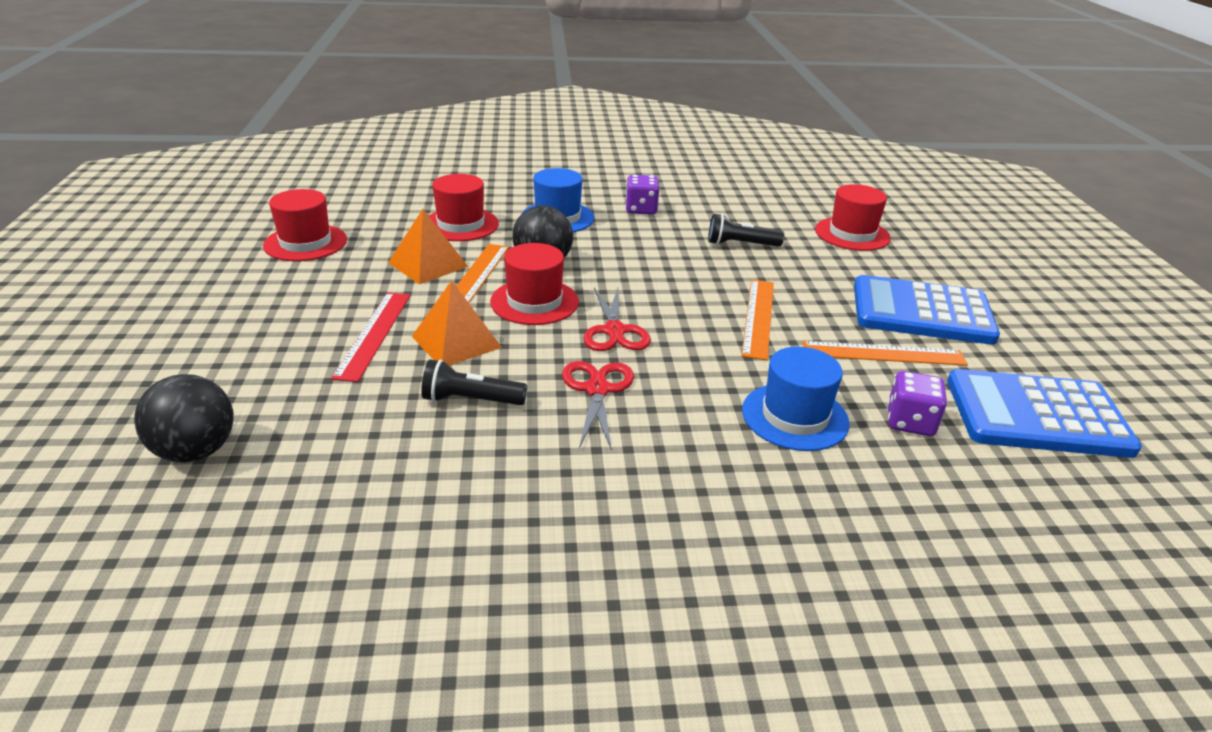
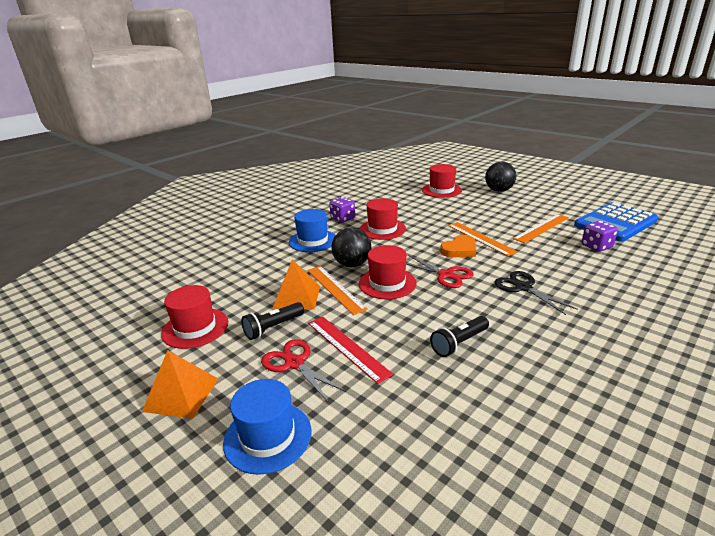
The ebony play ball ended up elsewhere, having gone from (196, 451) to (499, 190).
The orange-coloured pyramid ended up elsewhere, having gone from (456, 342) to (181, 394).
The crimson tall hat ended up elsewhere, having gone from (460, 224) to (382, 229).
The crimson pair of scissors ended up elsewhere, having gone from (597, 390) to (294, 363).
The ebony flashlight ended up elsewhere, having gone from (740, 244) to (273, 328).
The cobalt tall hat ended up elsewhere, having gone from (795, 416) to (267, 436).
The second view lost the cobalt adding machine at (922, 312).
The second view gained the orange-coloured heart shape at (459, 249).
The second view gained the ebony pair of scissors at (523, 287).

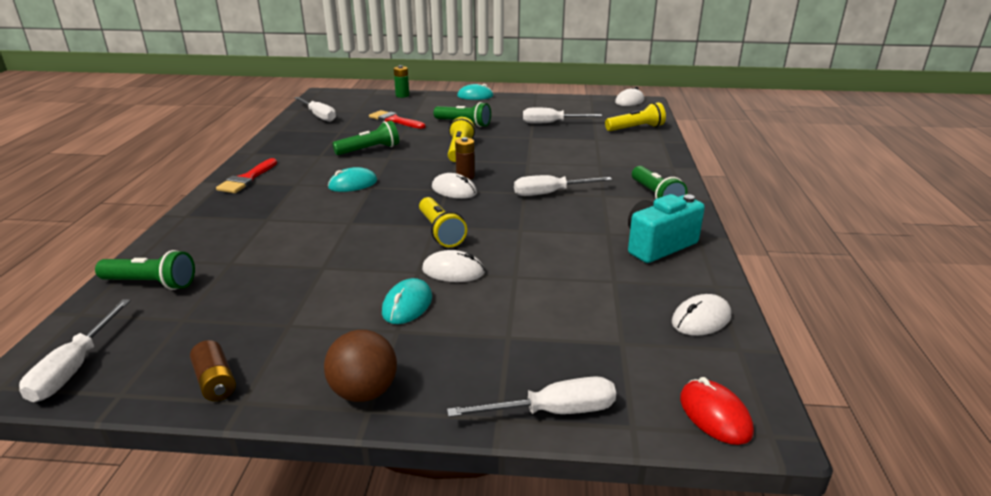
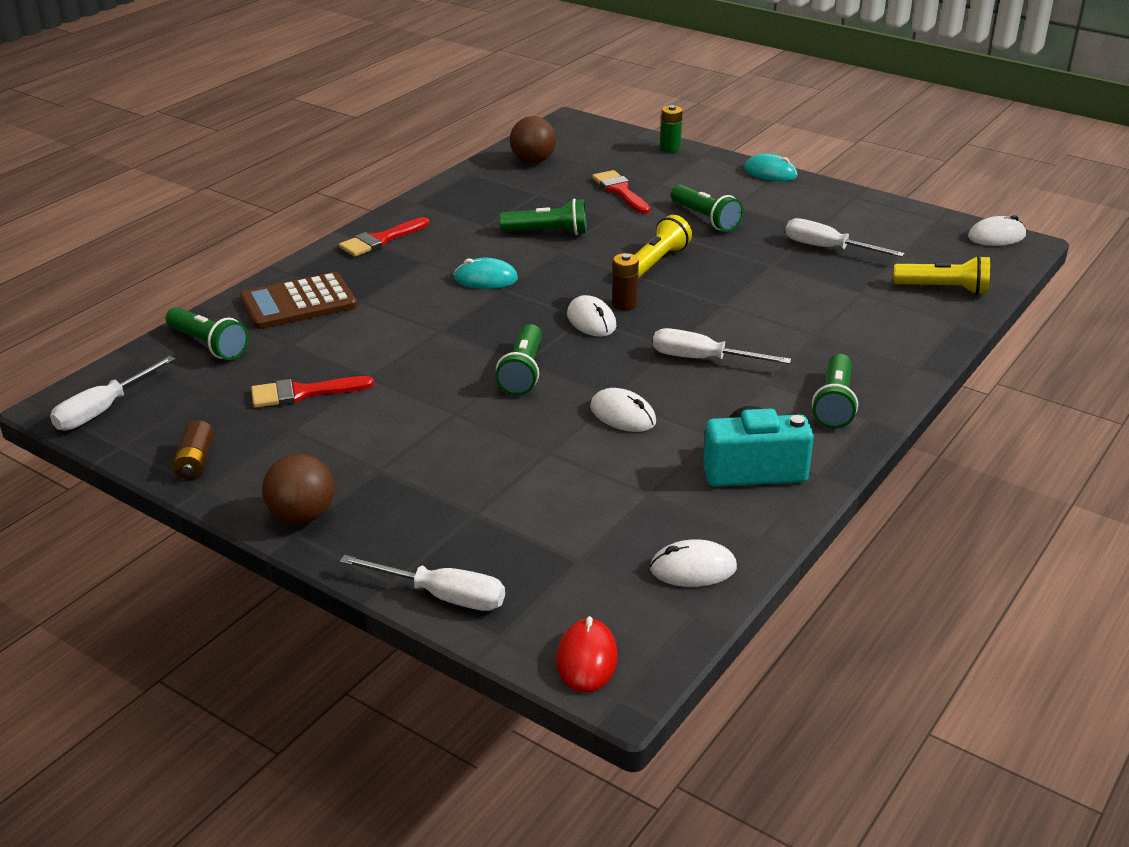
Where the pure white screwdriver stood at (319, 116), the dark brown play ball came to stand at (533, 161).
The second view lost the teal PC mouse at (407, 305).
What was the bright yellow flashlight at (440, 232) turned into the green flashlight at (522, 372).
The pure white PC mouse ended up elsewhere, having gone from (453, 271) to (623, 415).
The second view gained the dark brown adding machine at (298, 302).
The second view gained the crimson paint brush at (303, 393).

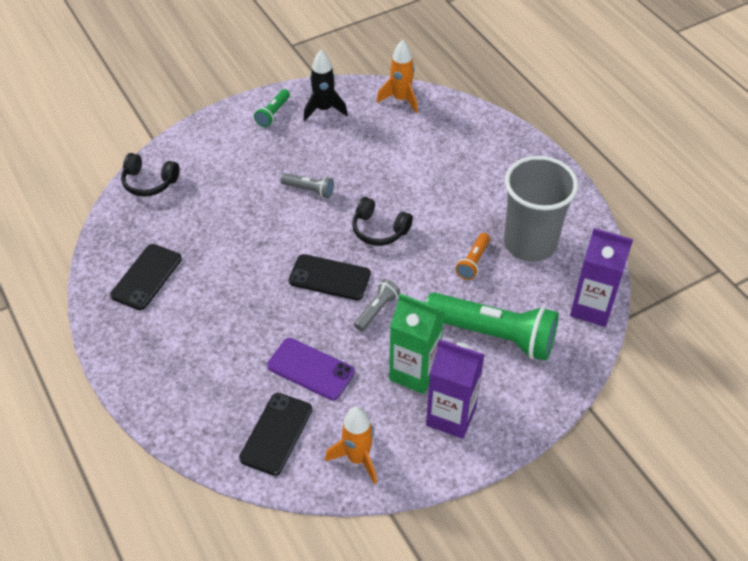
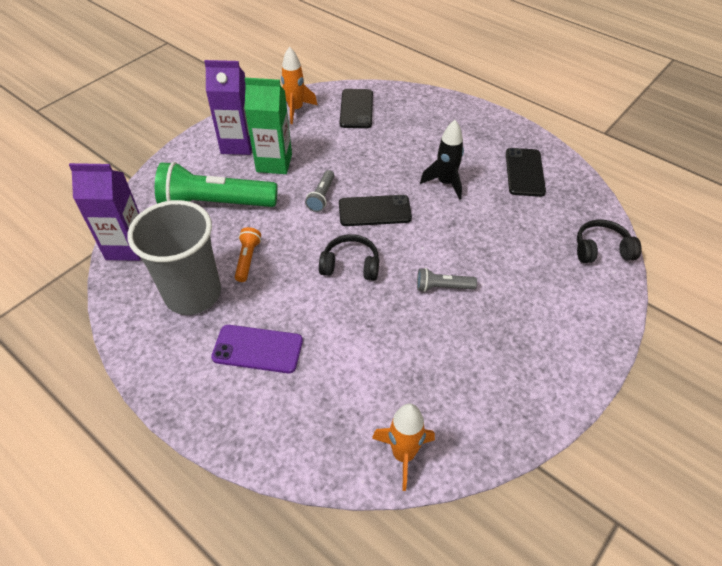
The second view lost the green flashlight at (273, 113).
The purple phone ended up elsewhere, having gone from (311, 369) to (257, 349).
The ebony toy rocket ended up elsewhere, having gone from (324, 109) to (445, 183).

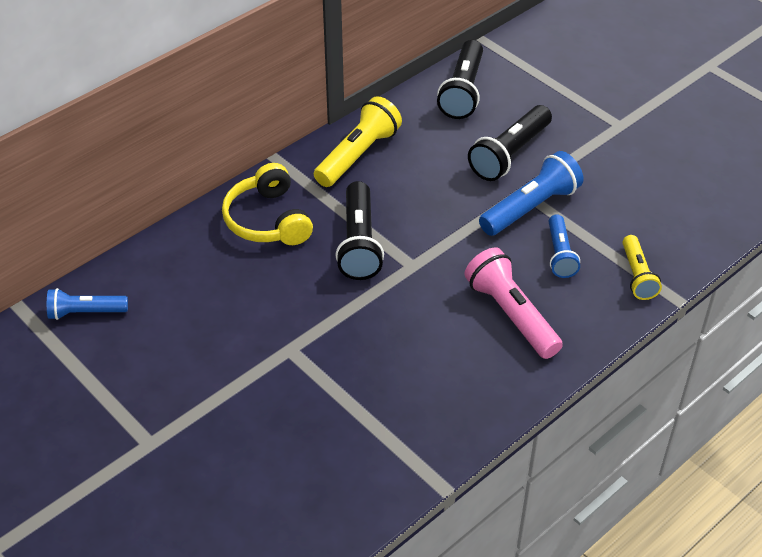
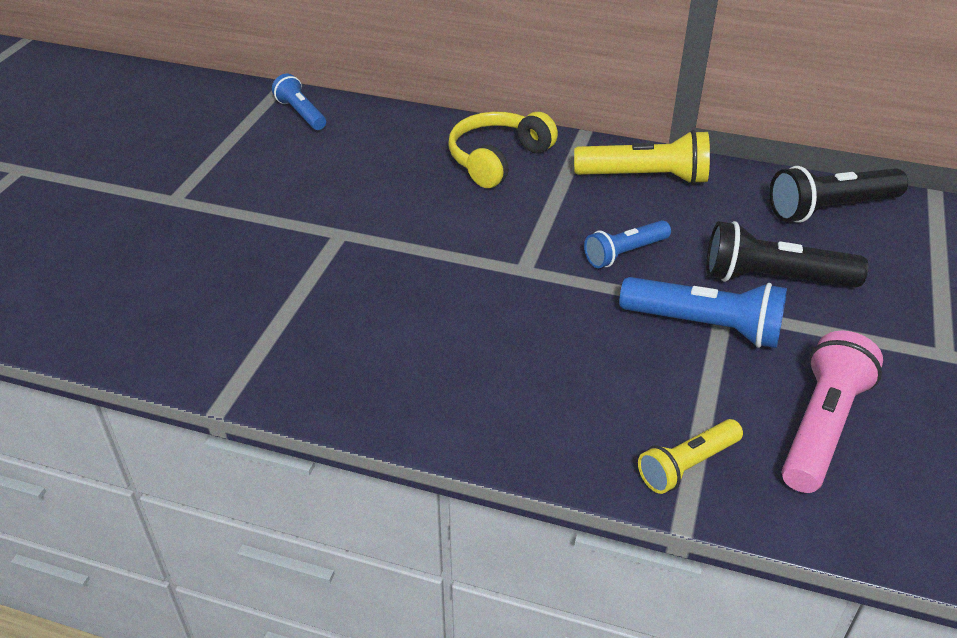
The second view lost the ebony flashlight at (359, 243).
The pink flashlight ended up elsewhere, having gone from (511, 315) to (821, 427).
The cobalt flashlight ended up elsewhere, having gone from (560, 254) to (625, 253).

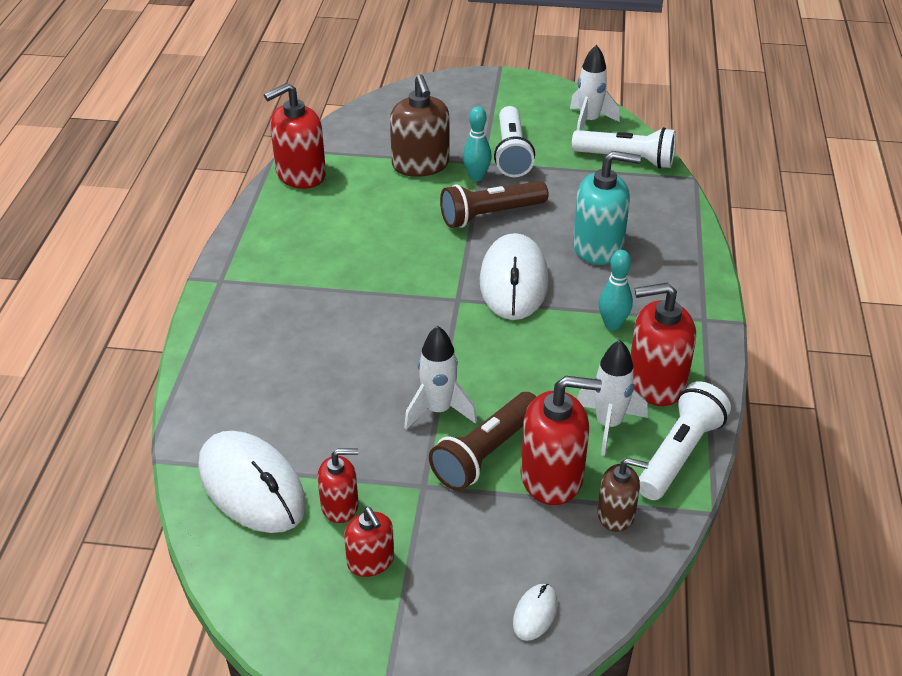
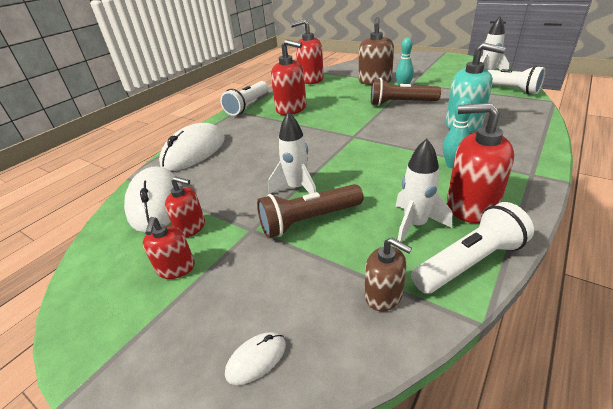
The pure white PC mouse ended up elsewhere, having gone from (513, 281) to (194, 151).
The pure white flashlight ended up elsewhere, having gone from (511, 153) to (248, 105).
The crimson soap pump ended up elsewhere, having gone from (552, 477) to (291, 108).

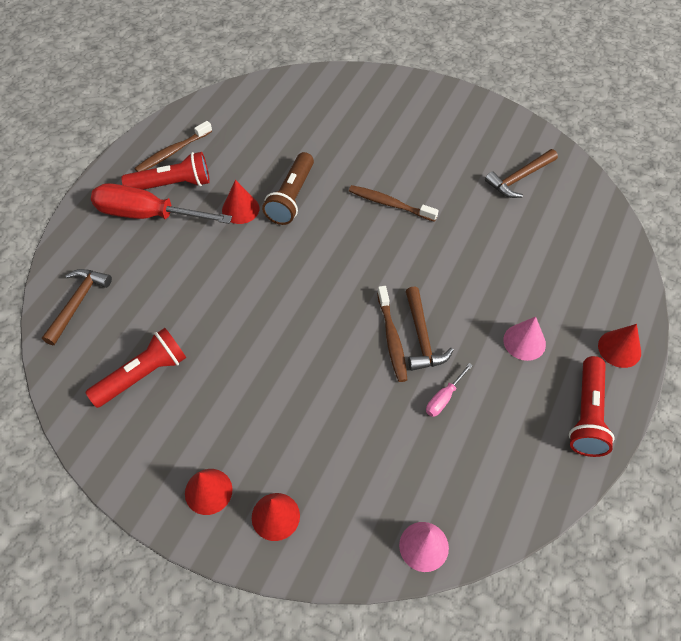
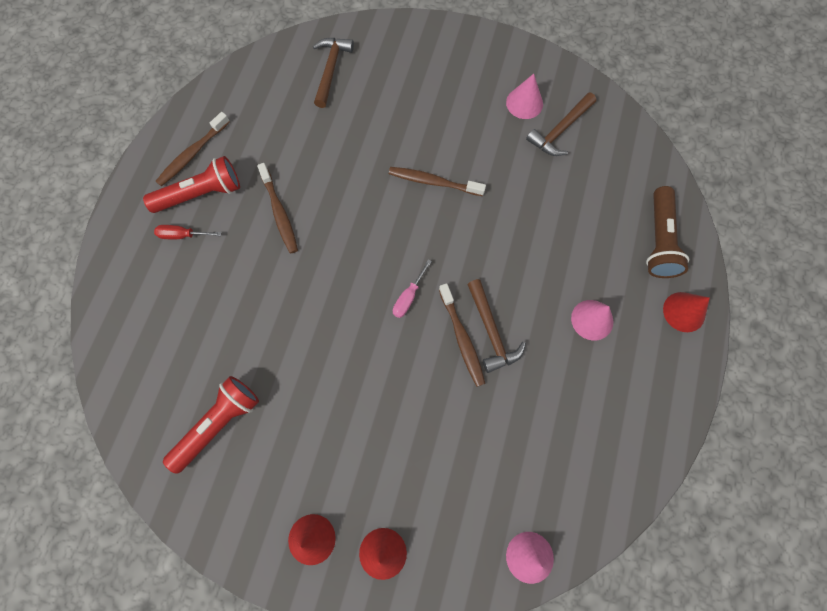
The dark brown hammer ended up elsewhere, having gone from (78, 303) to (331, 69).
The size of the crimson screwdriver at (148, 215) changed by a factor of 0.43.
Where the crimson cone shape stood at (240, 209), the dark brown dental brush came to stand at (279, 212).
The dark brown flashlight ended up elsewhere, having gone from (291, 197) to (659, 240).
The pink screwdriver ended up elsewhere, having gone from (444, 398) to (409, 296).
The second view lost the crimson flashlight at (587, 414).
The second view gained the pink cone shape at (524, 103).

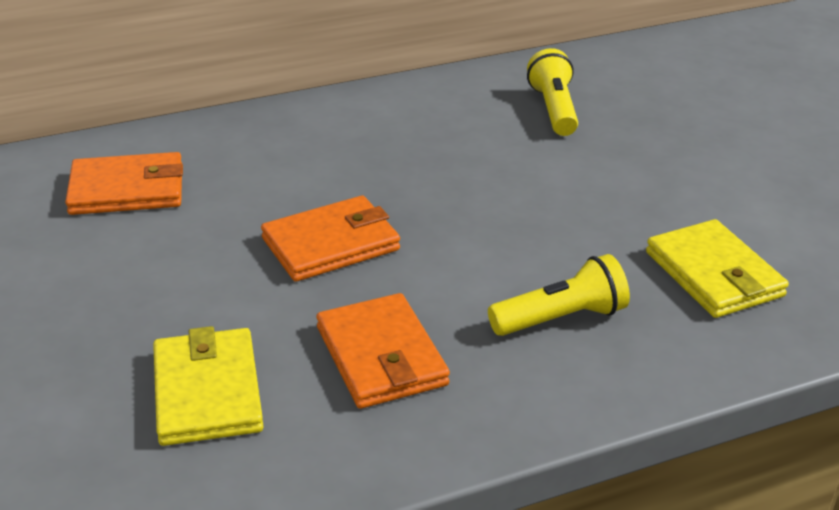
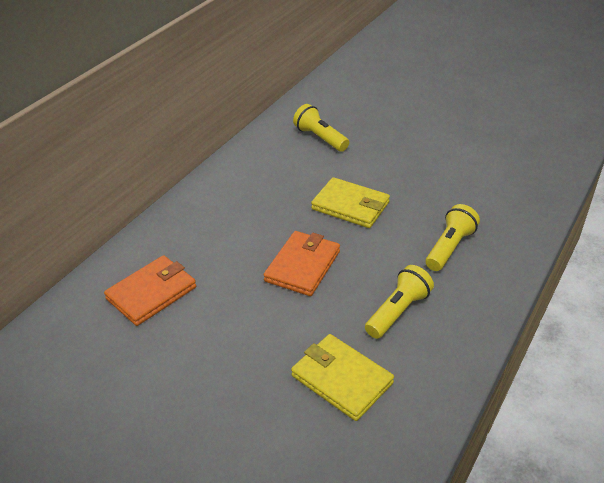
Where the orange-coloured wallet stood at (381, 356), the bright yellow flashlight came to stand at (398, 311).
The bright yellow wallet ended up elsewhere, having gone from (713, 274) to (350, 206).

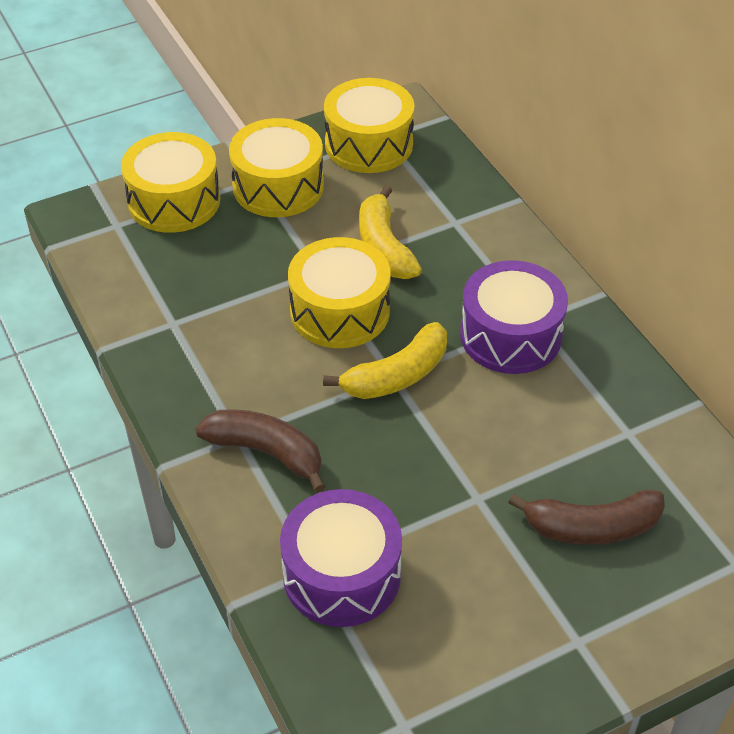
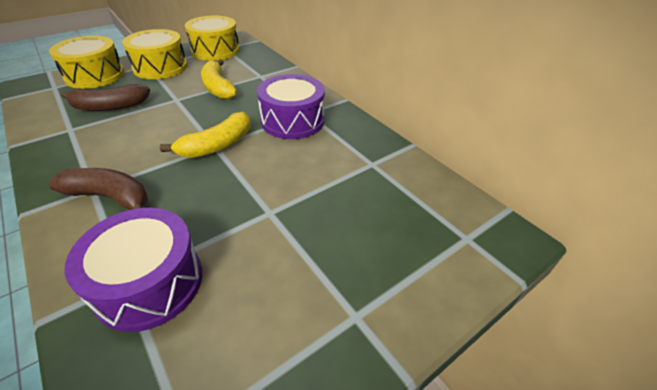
The second view lost the bright yellow toy drum at (340, 311).
The dark brown banana ended up elsewhere, having gone from (591, 527) to (110, 106).

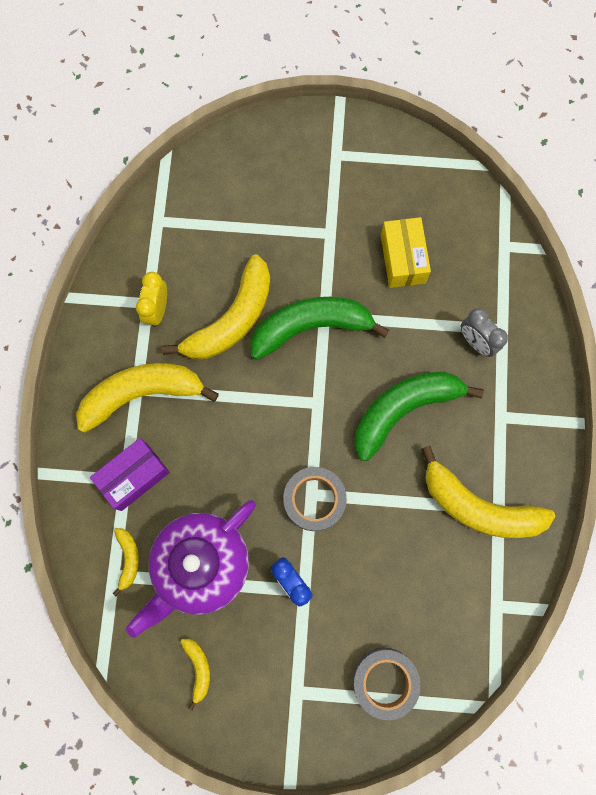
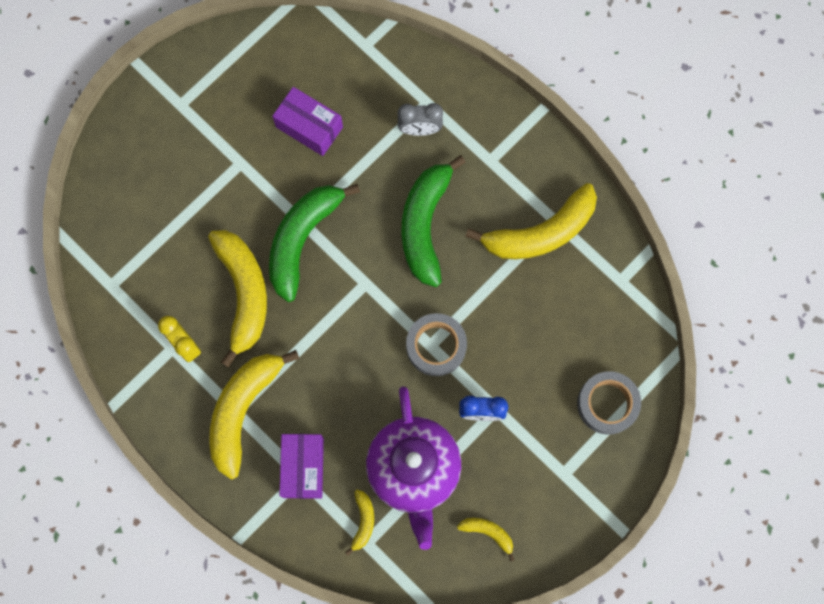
The bright yellow banana at (128, 559) ended up facing another way, 60 degrees clockwise from before.
What was the bright yellow package at (402, 259) turned into the purple package at (309, 127).

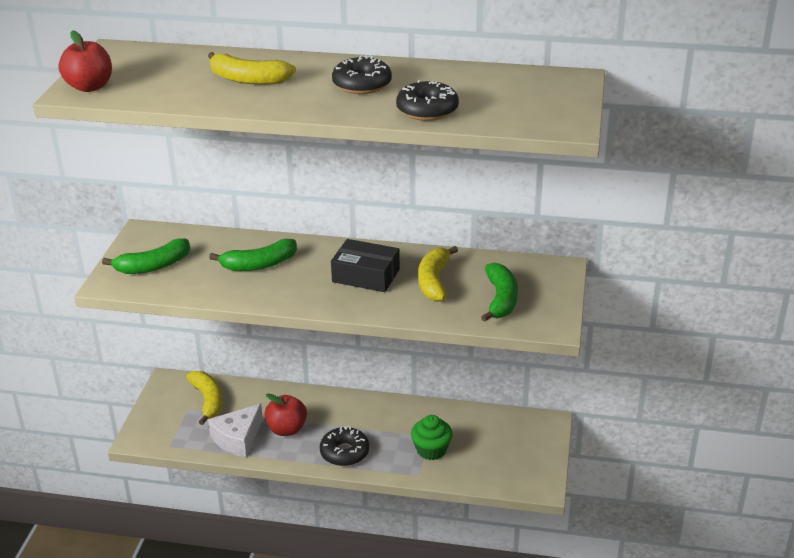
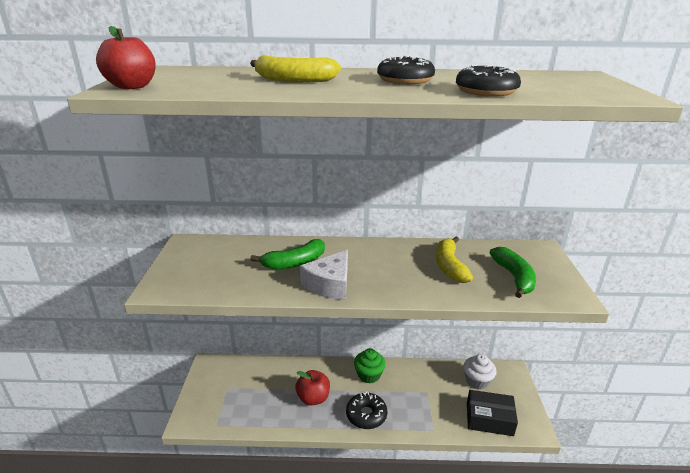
The second view lost the green banana at (153, 266).
The second view lost the bright yellow banana at (208, 401).
The pure white cheese ended up elsewhere, having gone from (238, 438) to (330, 284).
The ebony package ended up elsewhere, having gone from (366, 275) to (489, 419).
The green cupcake ended up elsewhere, having gone from (431, 450) to (369, 375).
The second view gained the pure white cupcake at (477, 381).

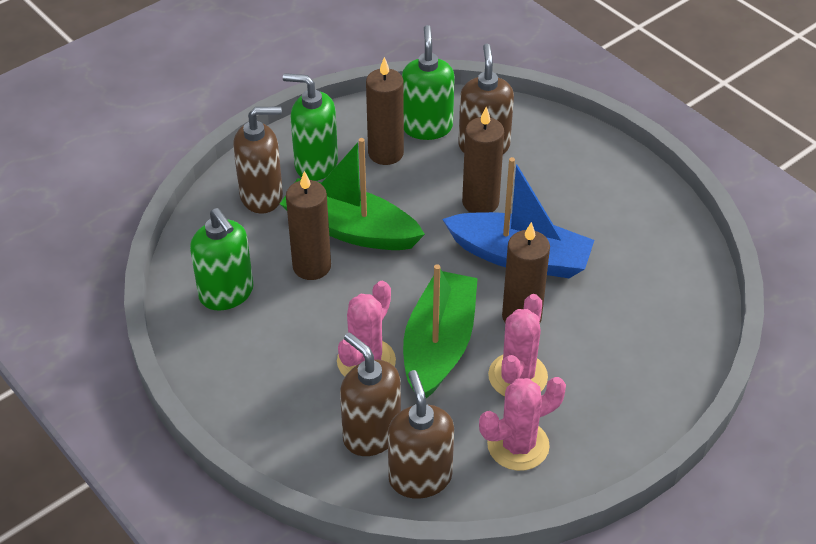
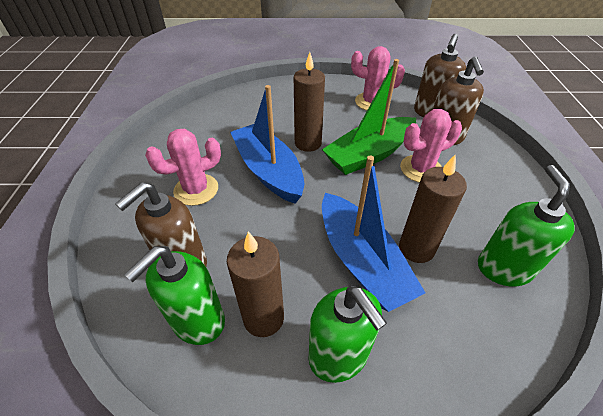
The second view lost the dark brown soap pump at (262, 196).
What was the green boat at (350, 229) turned into the cobalt boat at (361, 261).
The second view lost the dark brown candle at (480, 202).
The pink cactus ended up elsewhere, having gone from (517, 376) to (196, 190).

